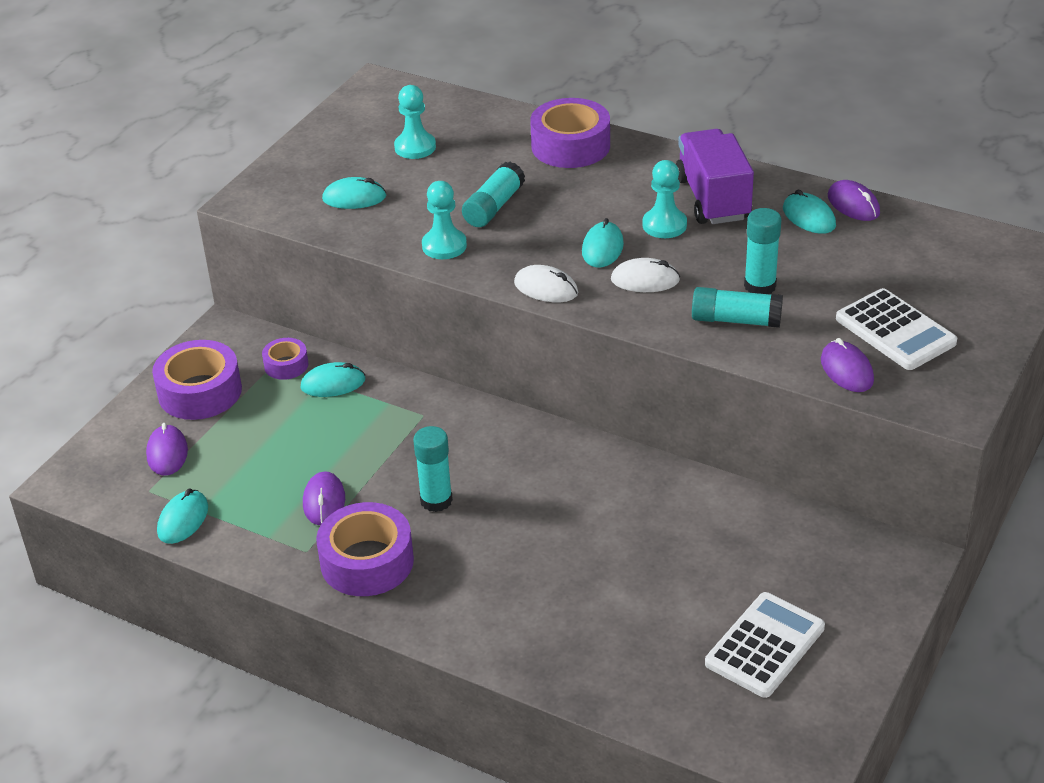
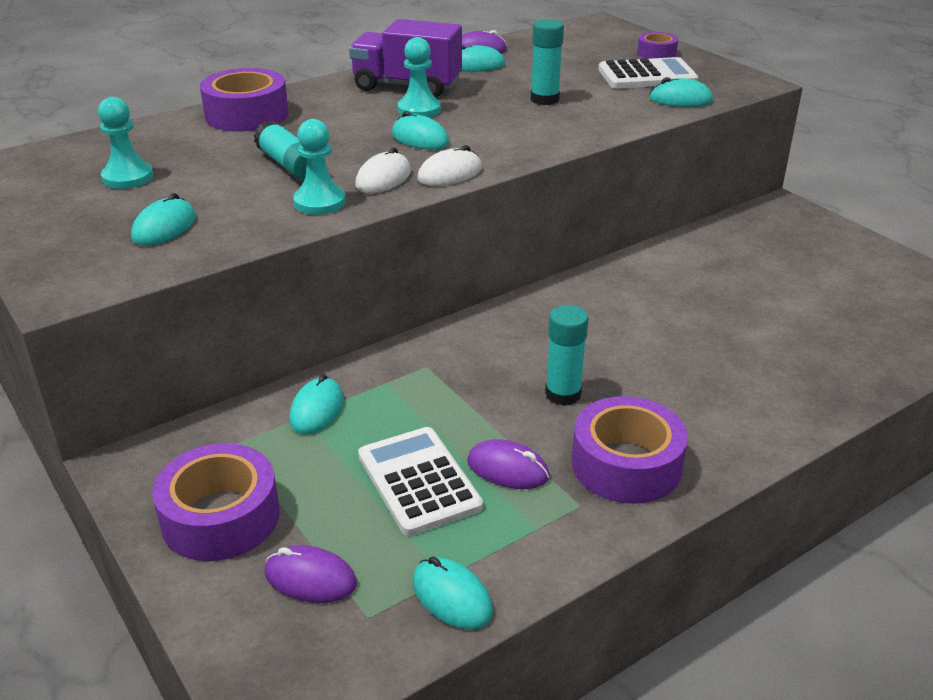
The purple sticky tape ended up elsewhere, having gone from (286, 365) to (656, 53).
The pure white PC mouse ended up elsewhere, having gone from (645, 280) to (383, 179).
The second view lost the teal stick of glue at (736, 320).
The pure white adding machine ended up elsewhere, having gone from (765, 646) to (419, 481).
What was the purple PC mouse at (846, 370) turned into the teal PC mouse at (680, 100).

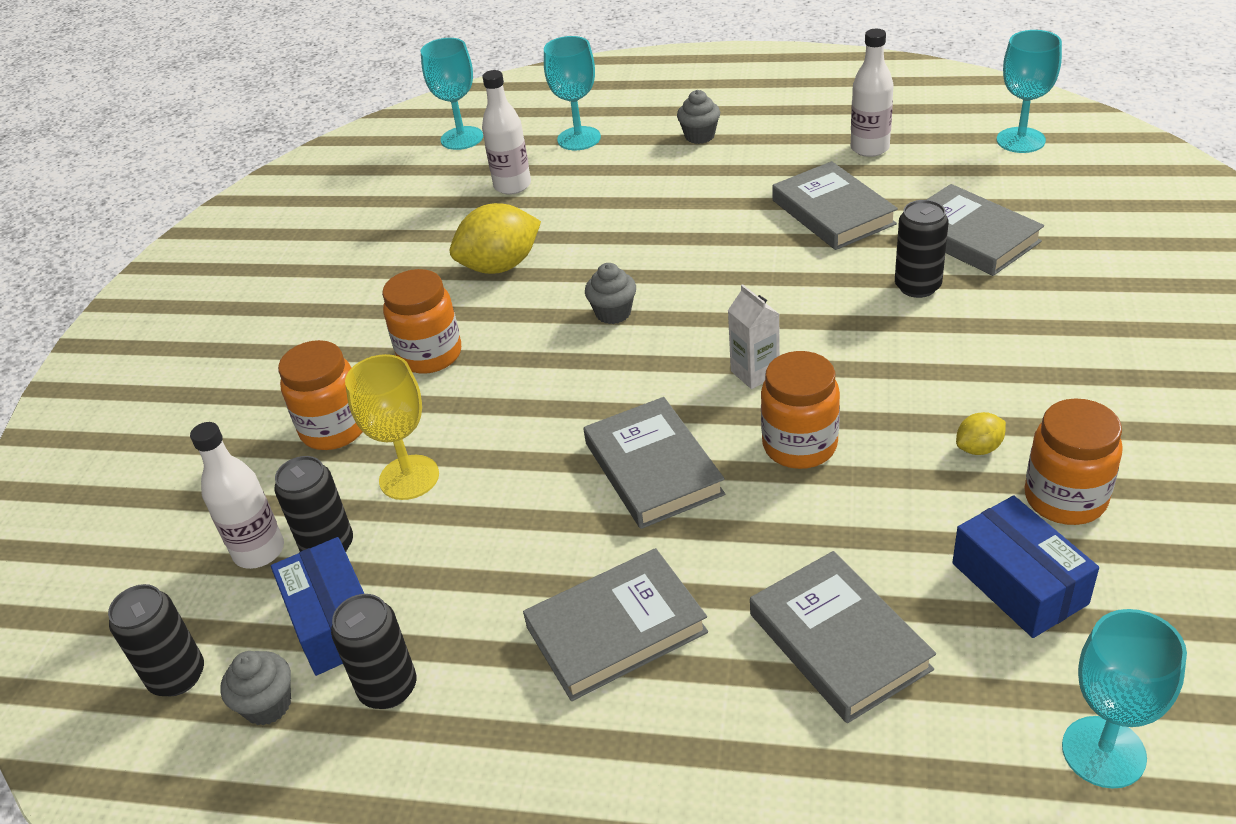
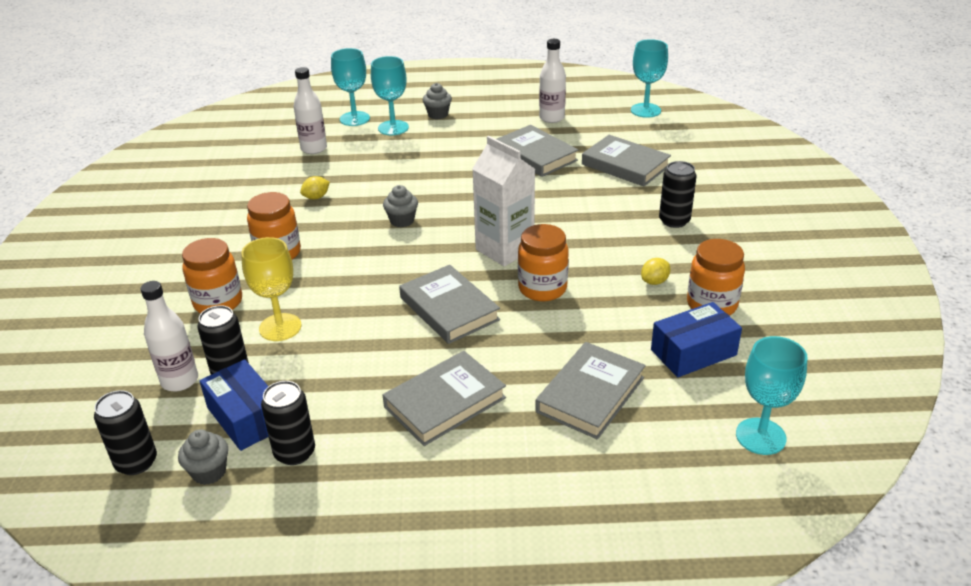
The teal wine glass ended up elsewhere, having gone from (462, 138) to (393, 128).
The size of the bright yellow citrus fruit at (500, 266) changed by a factor of 0.49.
The size of the pure white carton at (755, 373) changed by a factor of 1.80.
The gray hardcover at (839, 641) ended up facing another way, 75 degrees clockwise from before.
The ebony soda can ended up elsewhere, having gone from (917, 286) to (674, 221).
The cobalt package at (1019, 583) ended up facing another way, 75 degrees counterclockwise from before.

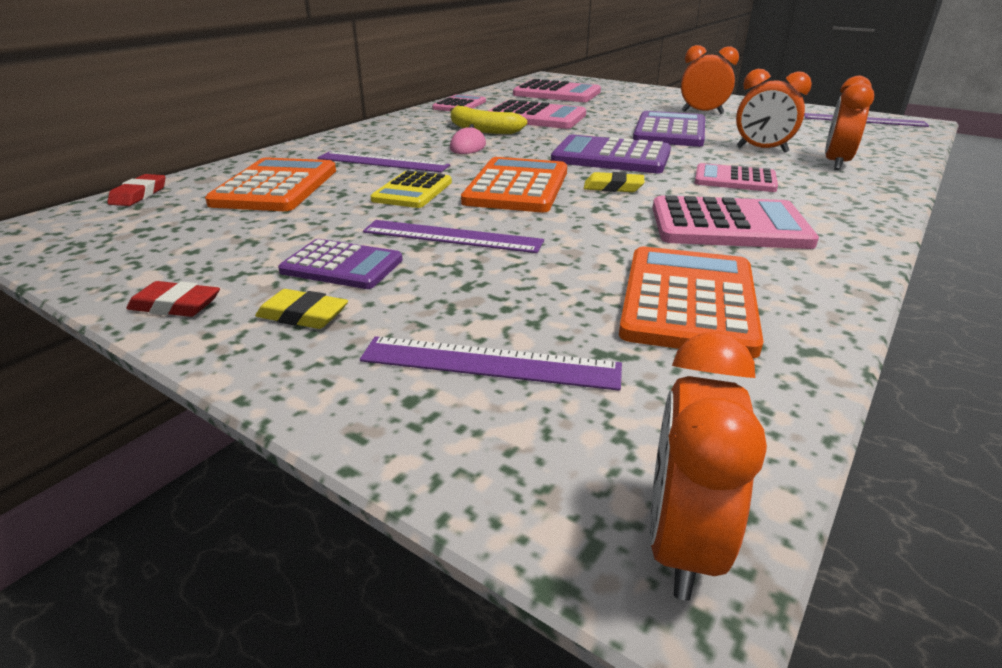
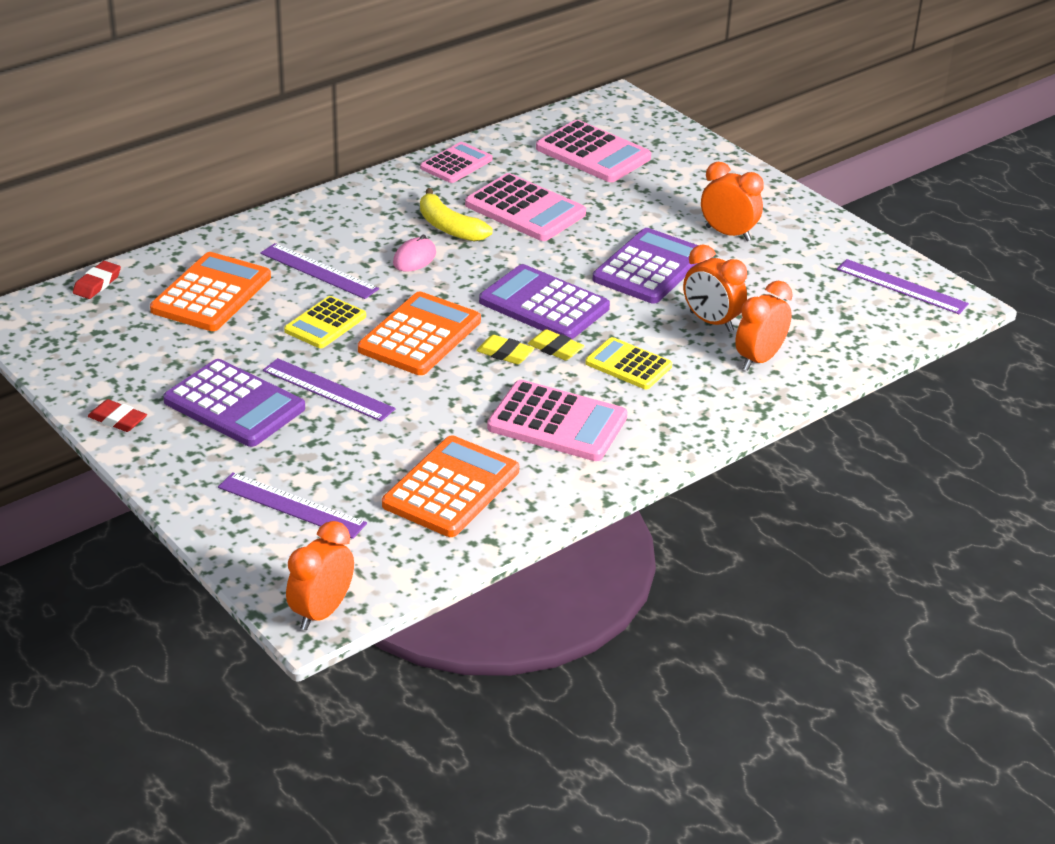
The bright yellow gum eraser ended up elsewhere, having gone from (303, 315) to (555, 349).
The size of the purple adding machine at (342, 266) changed by a factor of 1.57.
What was the pink adding machine at (735, 180) turned into the bright yellow adding machine at (628, 365).

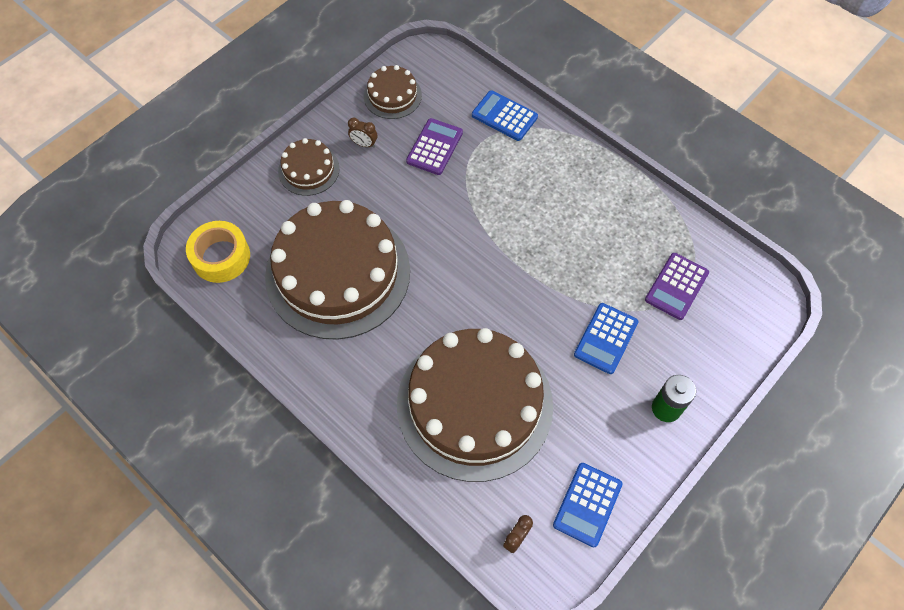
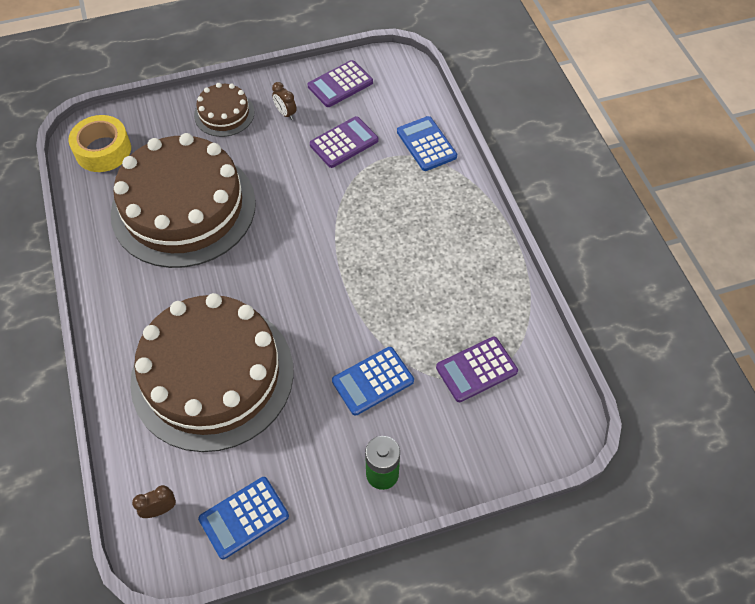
Where the dark brown gateau stood at (392, 95), the purple adding machine came to stand at (340, 84).

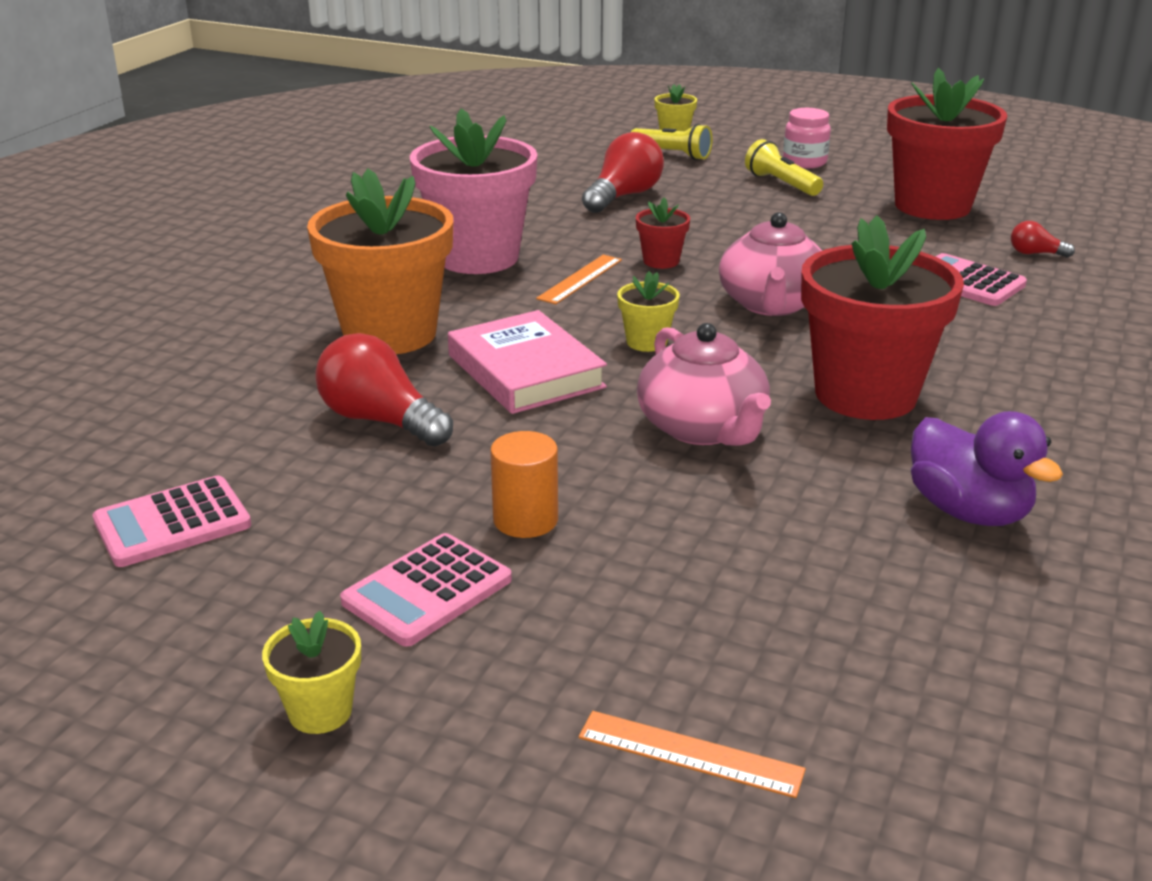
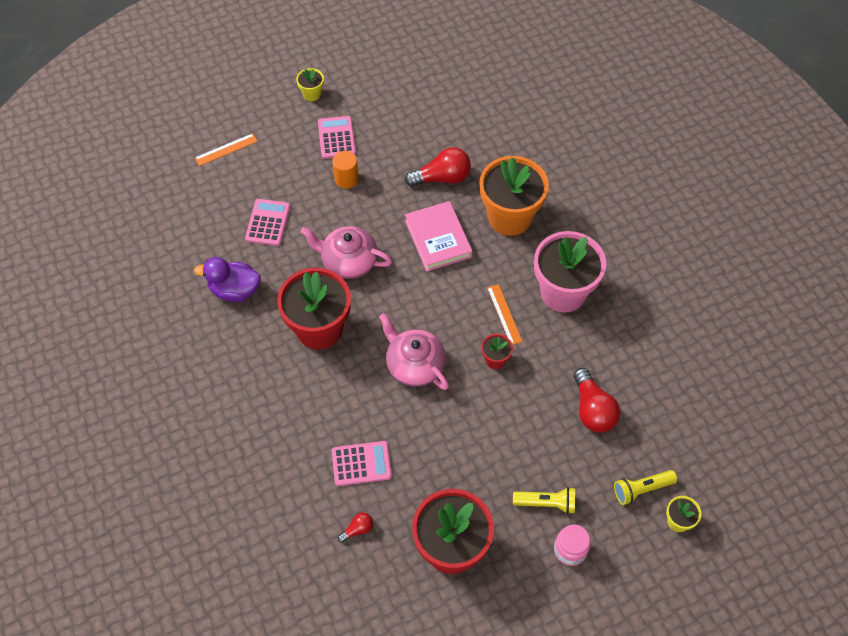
The pink adding machine ended up elsewhere, having gone from (172, 523) to (268, 223).
The pink hardcover at (525, 371) ended up facing another way, 60 degrees clockwise from before.
The second view lost the bright yellow flower pot at (646, 342).

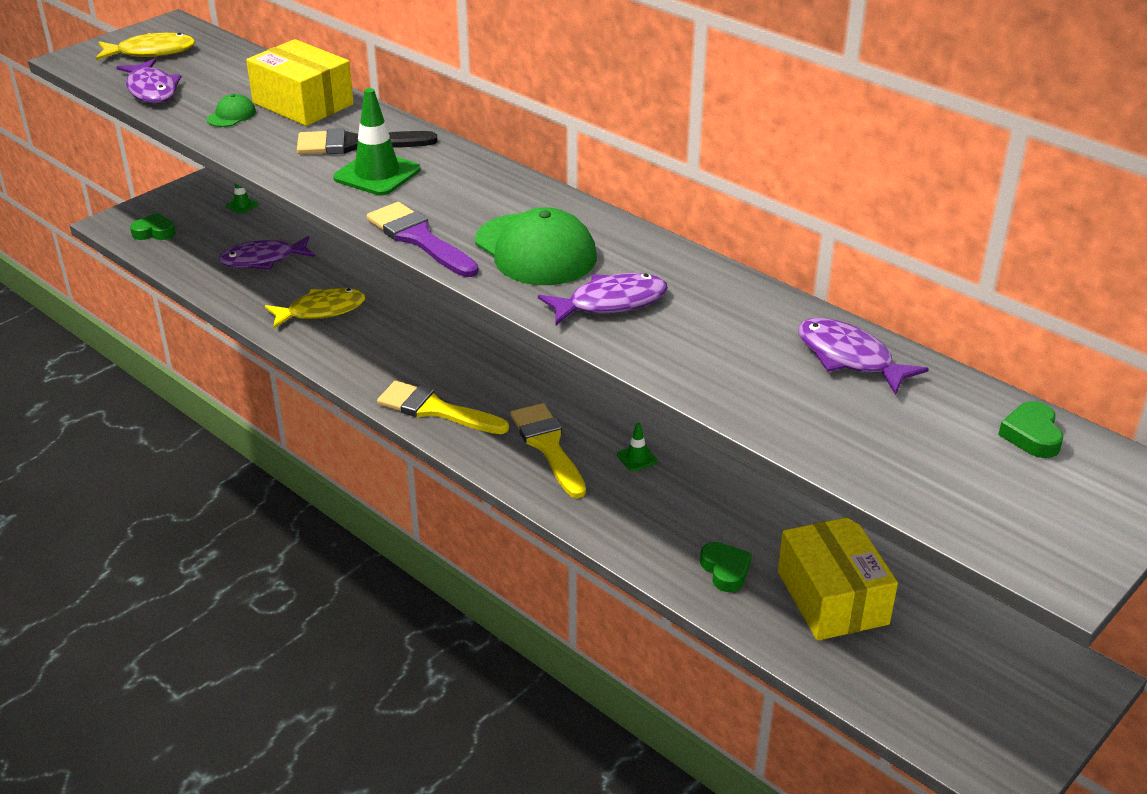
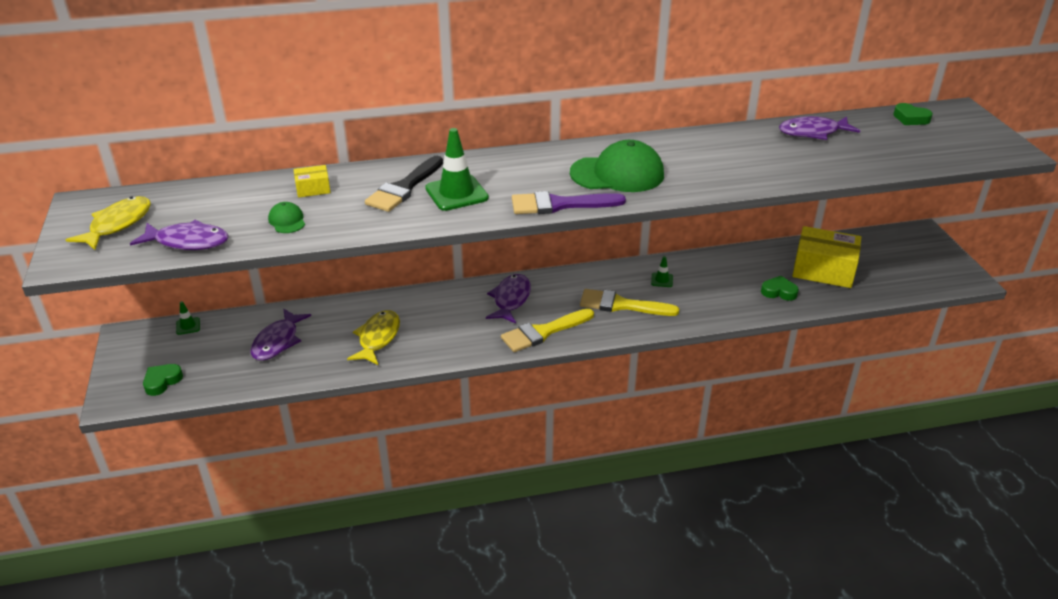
The size of the bright yellow package at (303, 103) changed by a factor of 0.47.
The purple fish ended up elsewhere, having gone from (610, 303) to (510, 299).

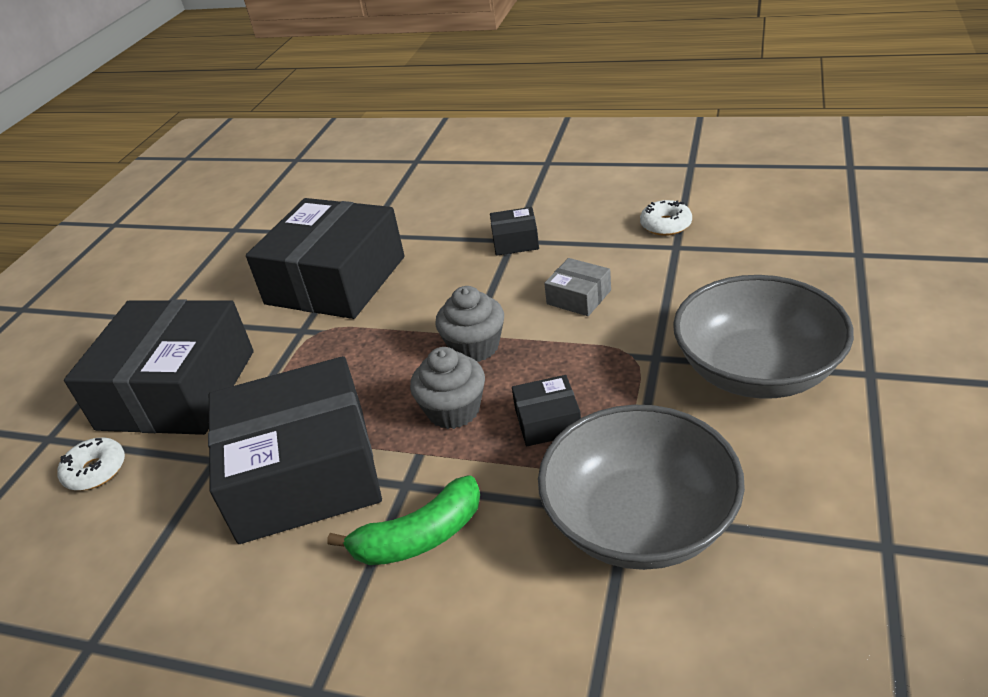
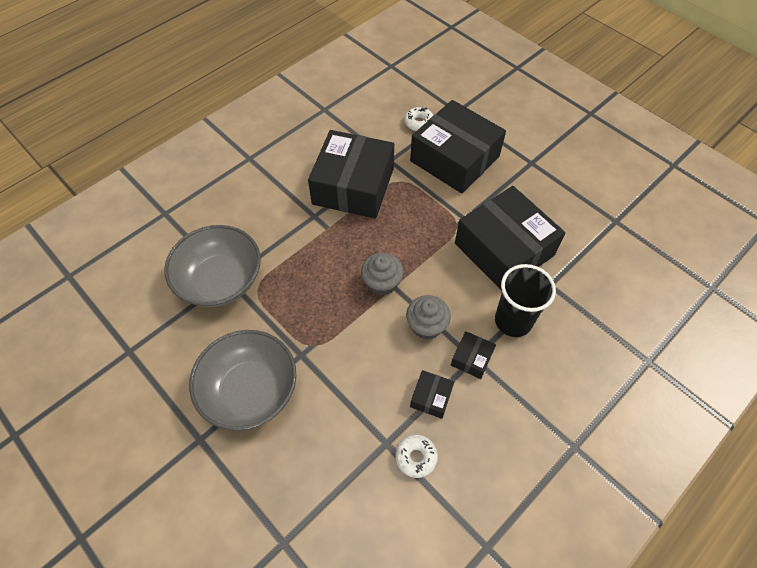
The second view lost the green banana at (419, 537).
The gray cupcake ended up elsewhere, having gone from (453, 410) to (426, 325).
The ebony package ended up elsewhere, having gone from (547, 421) to (431, 397).
The second view lost the gray package at (578, 297).
The second view gained the ebony beaker at (513, 321).

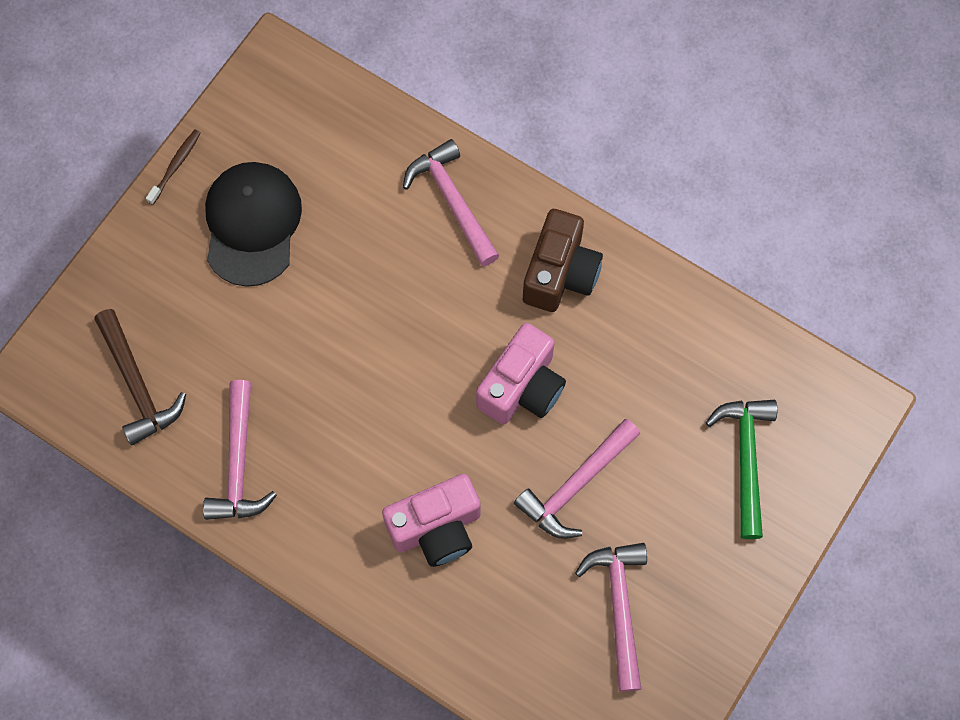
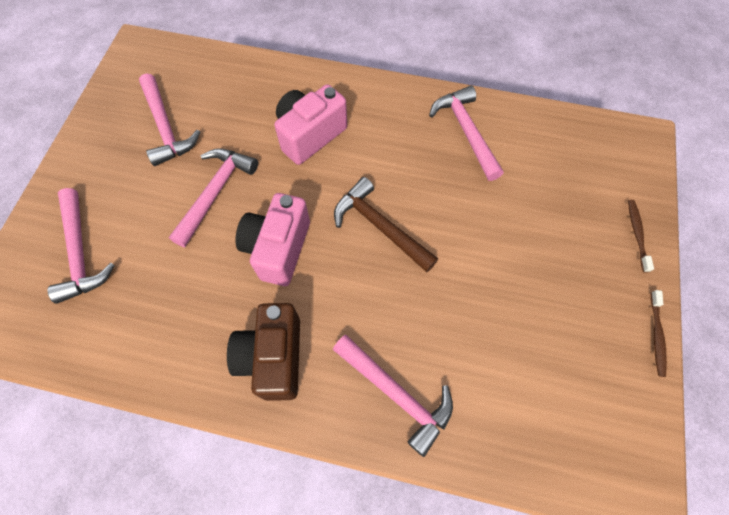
The dark brown hammer ended up elsewhere, having gone from (137, 385) to (379, 226).
The second view lost the ebony baseball cap at (252, 224).
What was the green hammer at (745, 459) turned into the pink hammer at (80, 253).
The second view gained the dark brown dental brush at (637, 234).

